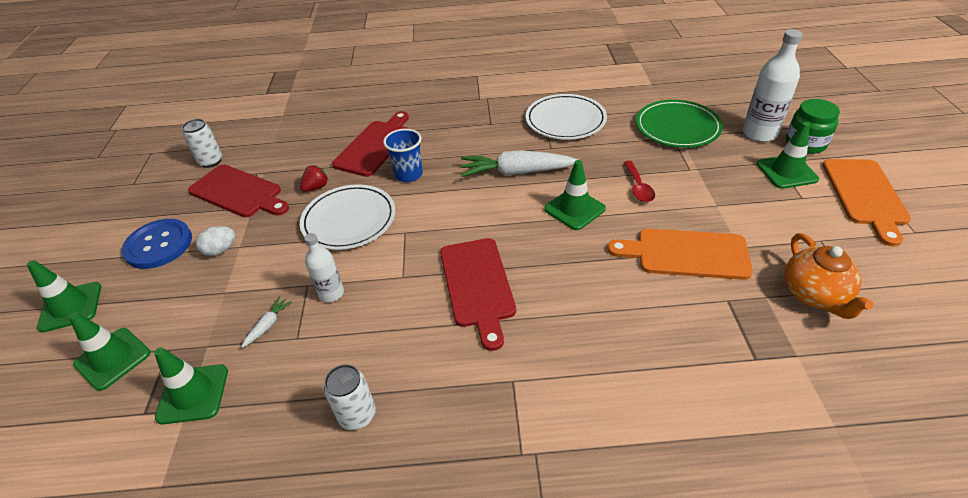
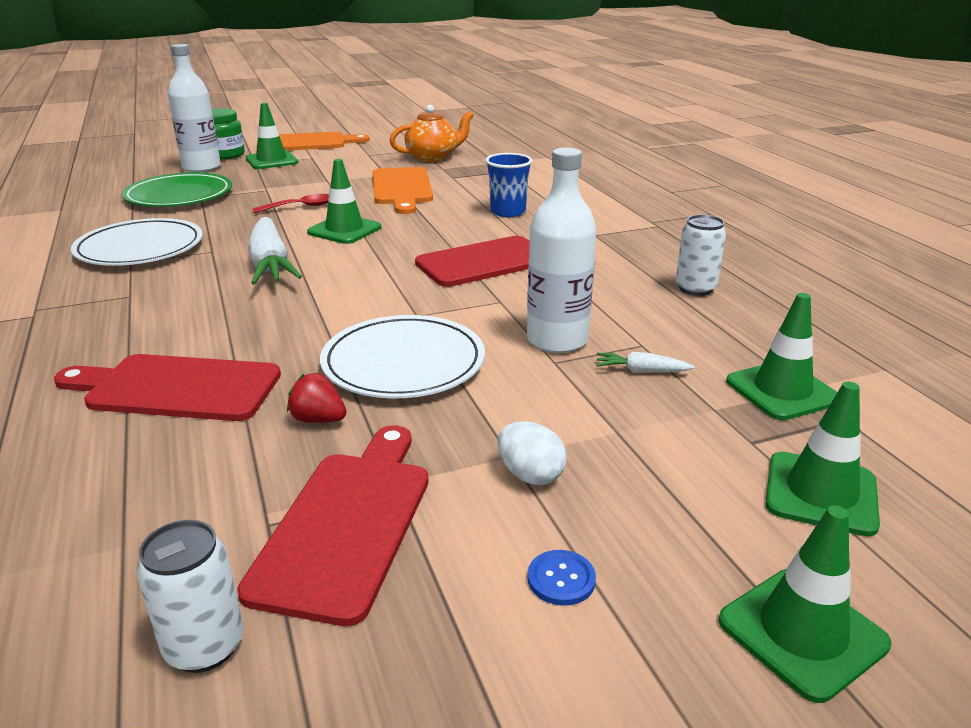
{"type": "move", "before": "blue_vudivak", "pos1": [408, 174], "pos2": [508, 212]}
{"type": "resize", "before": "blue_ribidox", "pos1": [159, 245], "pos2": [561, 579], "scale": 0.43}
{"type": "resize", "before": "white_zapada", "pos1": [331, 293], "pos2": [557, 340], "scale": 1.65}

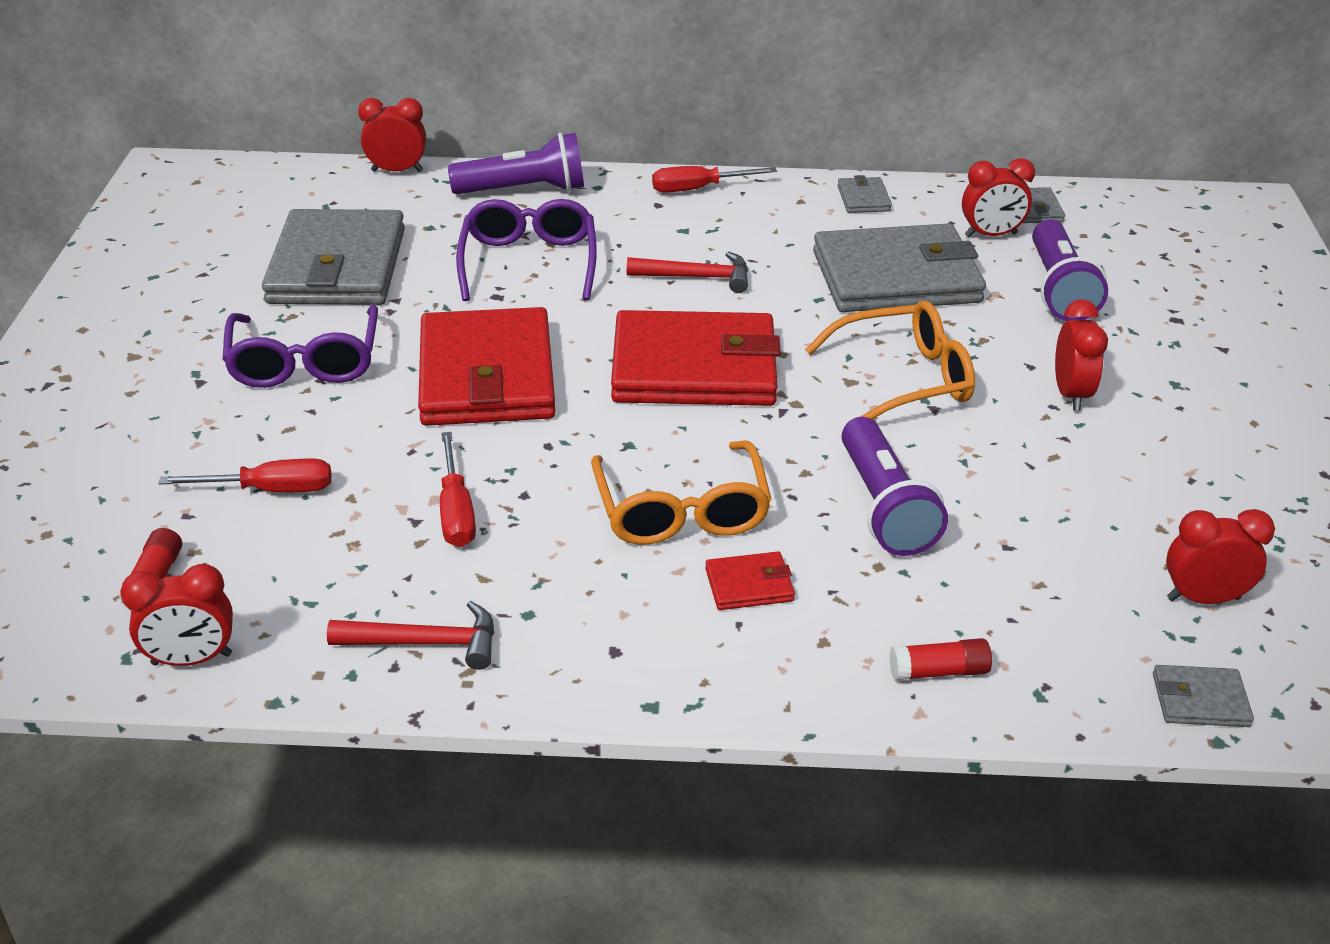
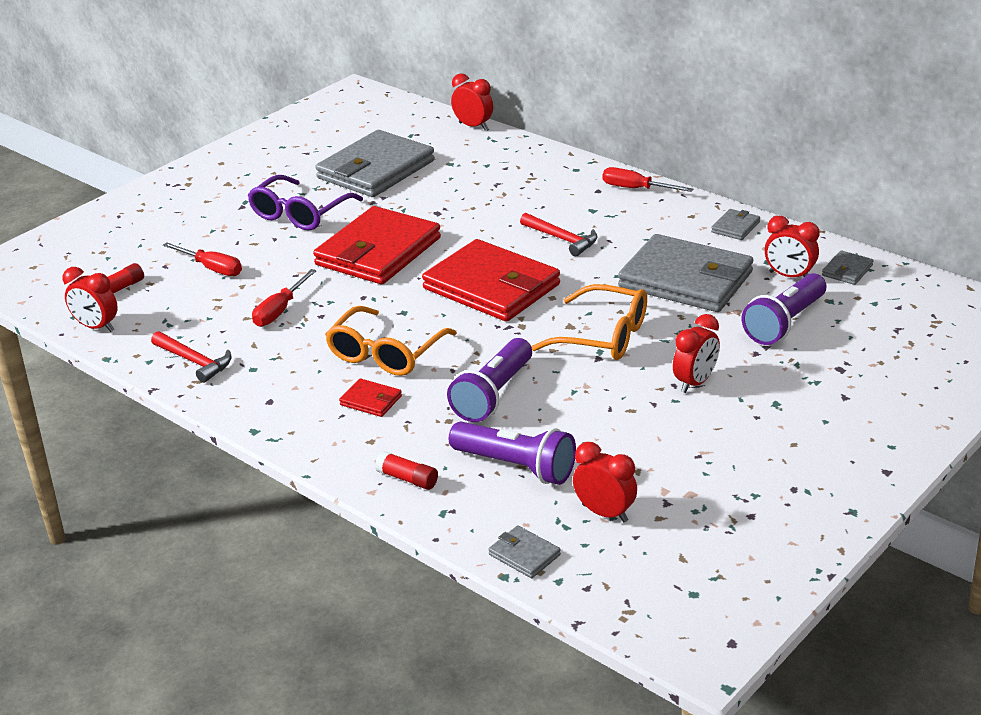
{"type": "delete", "before": "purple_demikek", "pos1": [529, 262]}
{"type": "move", "before": "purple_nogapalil", "pos1": [524, 190], "pos2": [516, 466]}

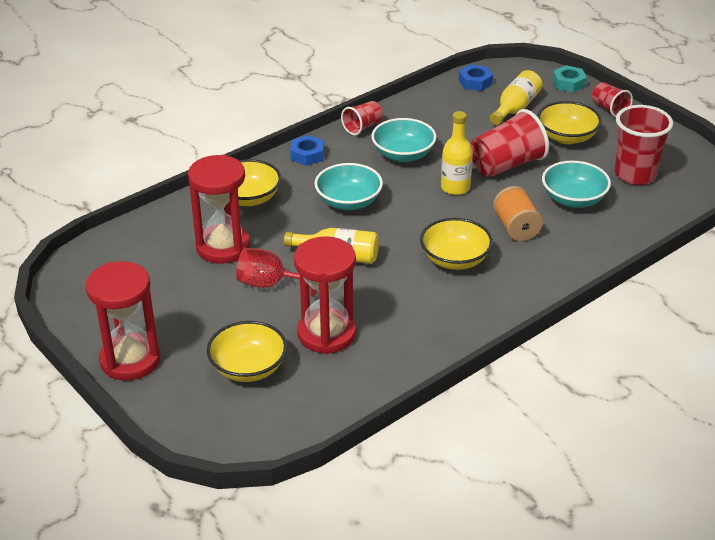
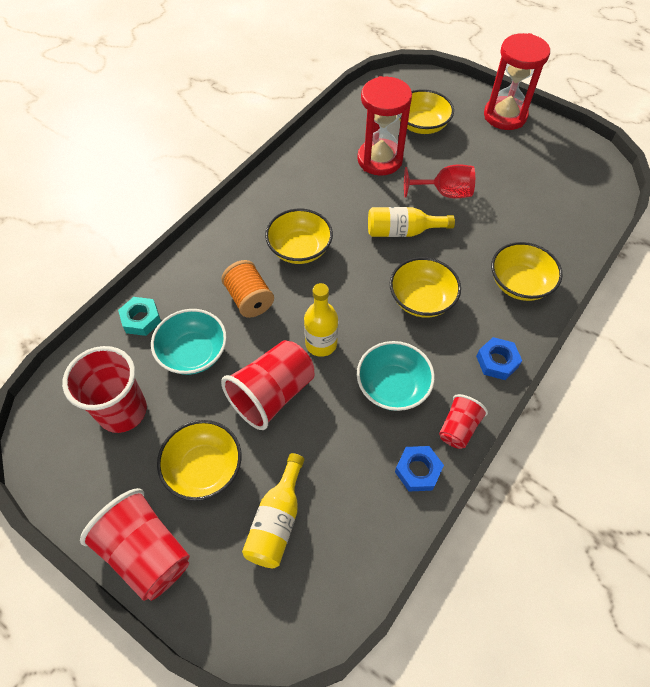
{"type": "delete", "before": "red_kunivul", "pos1": [223, 247]}
{"type": "move", "before": "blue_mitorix", "pos1": [475, 82], "pos2": [418, 471]}
{"type": "move", "before": "turquoise_mitorix", "pos1": [568, 83], "pos2": [141, 319]}
{"type": "recolor", "before": "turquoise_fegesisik", "after": "yellow_fegesisik", "pos1": [348, 202], "pos2": [421, 299]}
{"type": "resize", "before": "red_vudivak", "pos1": [609, 109], "pos2": [146, 552], "scale": 1.77}

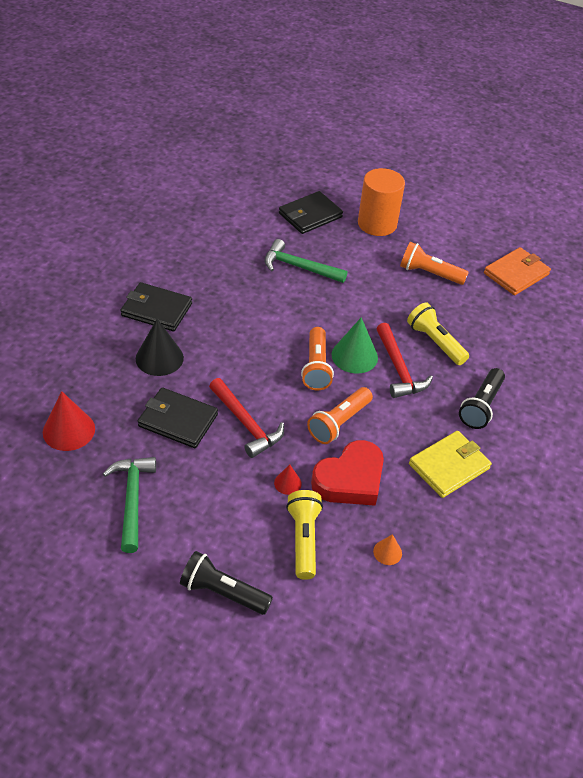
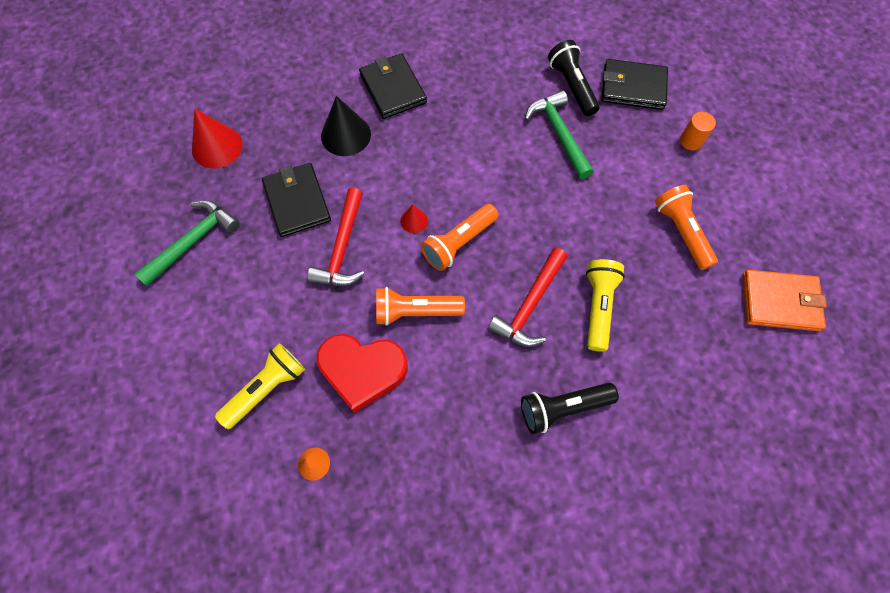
{"type": "delete", "before": "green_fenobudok", "pos1": [354, 356]}
{"type": "delete", "before": "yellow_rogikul", "pos1": [449, 466]}
{"type": "move", "before": "black_nogapalil", "pos1": [222, 592], "pos2": [571, 86]}
{"type": "move", "before": "red_fenobudok", "pos1": [287, 483], "pos2": [414, 220]}
{"type": "resize", "before": "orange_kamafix", "pos1": [377, 224], "pos2": [691, 141], "scale": 0.47}

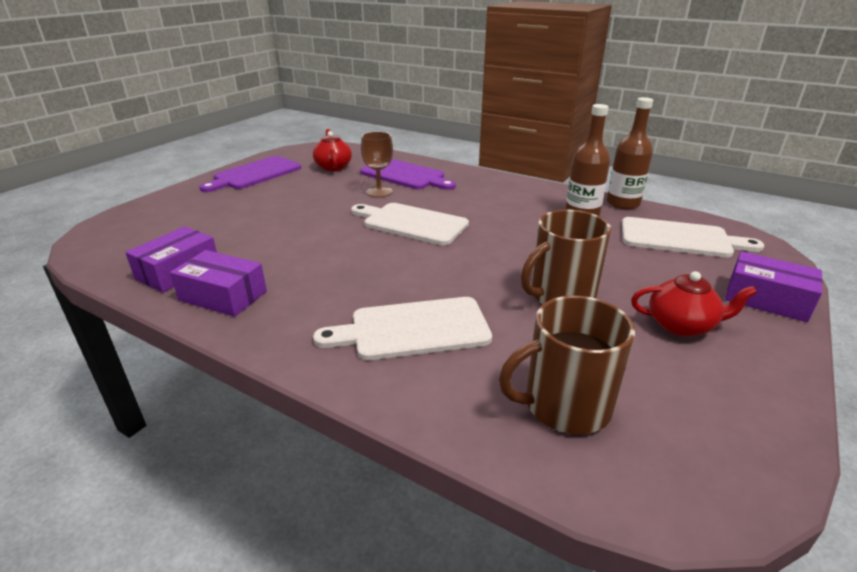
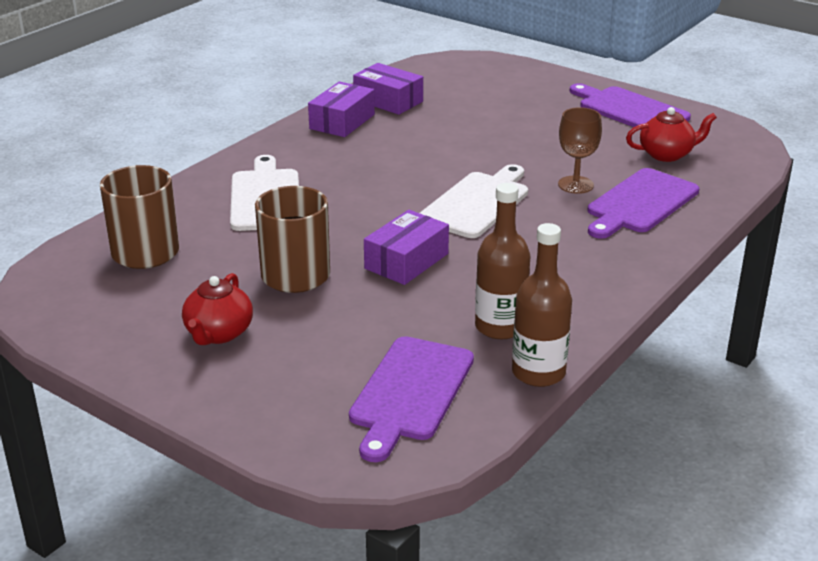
{"type": "move", "before": "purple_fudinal", "pos1": [766, 299], "pos2": [406, 261]}
{"type": "recolor", "before": "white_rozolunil", "after": "purple_rozolunil", "pos1": [680, 238], "pos2": [410, 393]}

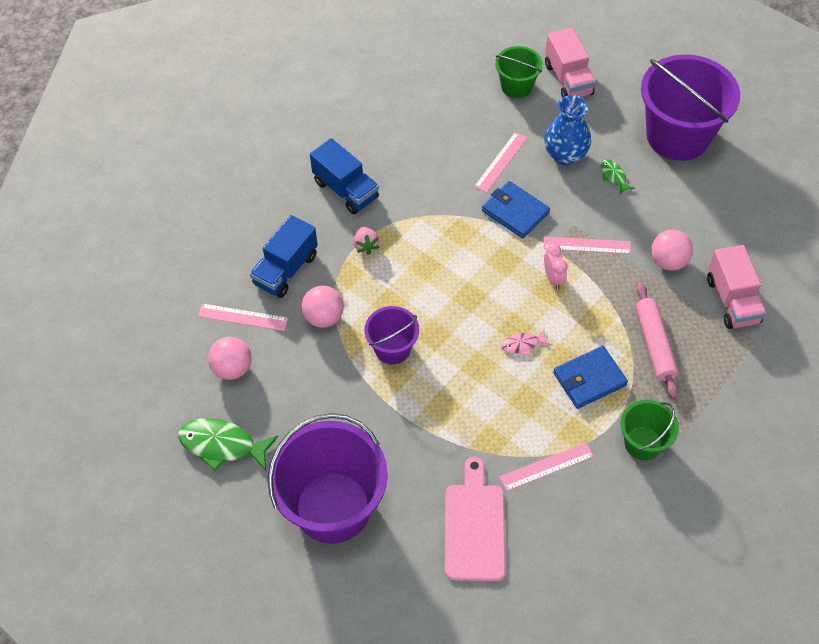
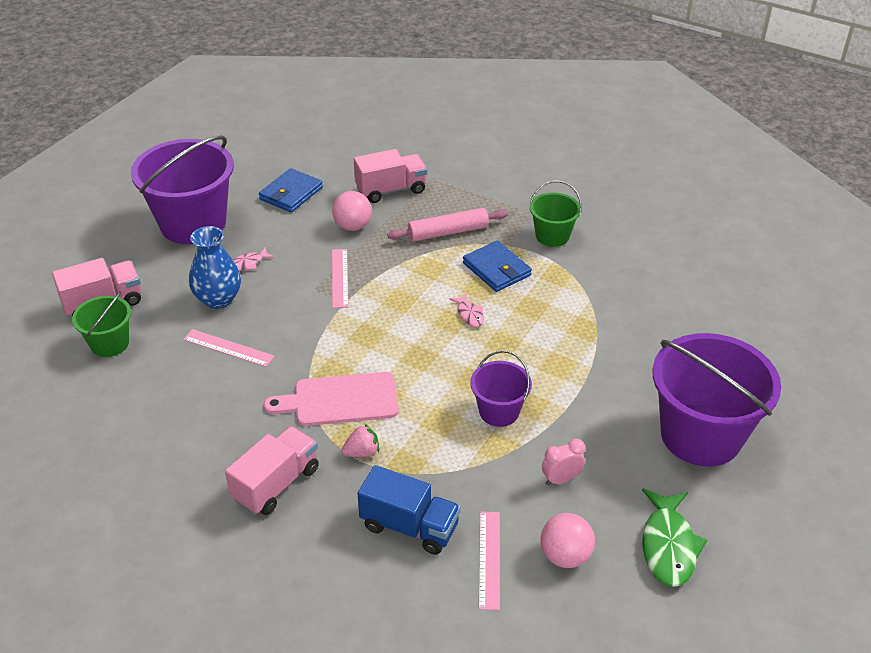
{"type": "delete", "before": "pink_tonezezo", "pos1": [324, 317]}
{"type": "delete", "before": "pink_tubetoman", "pos1": [546, 467]}
{"type": "move", "before": "pink_rozolunil", "pos1": [474, 526], "pos2": [340, 400]}
{"type": "move", "before": "blue_rogikul", "pos1": [515, 212], "pos2": [291, 193]}
{"type": "move", "before": "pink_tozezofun", "pos1": [553, 278], "pos2": [561, 479]}
{"type": "recolor", "before": "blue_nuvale", "after": "pink_nuvale", "pos1": [346, 190], "pos2": [276, 484]}
{"type": "recolor", "before": "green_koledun", "after": "pink_koledun", "pos1": [614, 176], "pos2": [248, 263]}

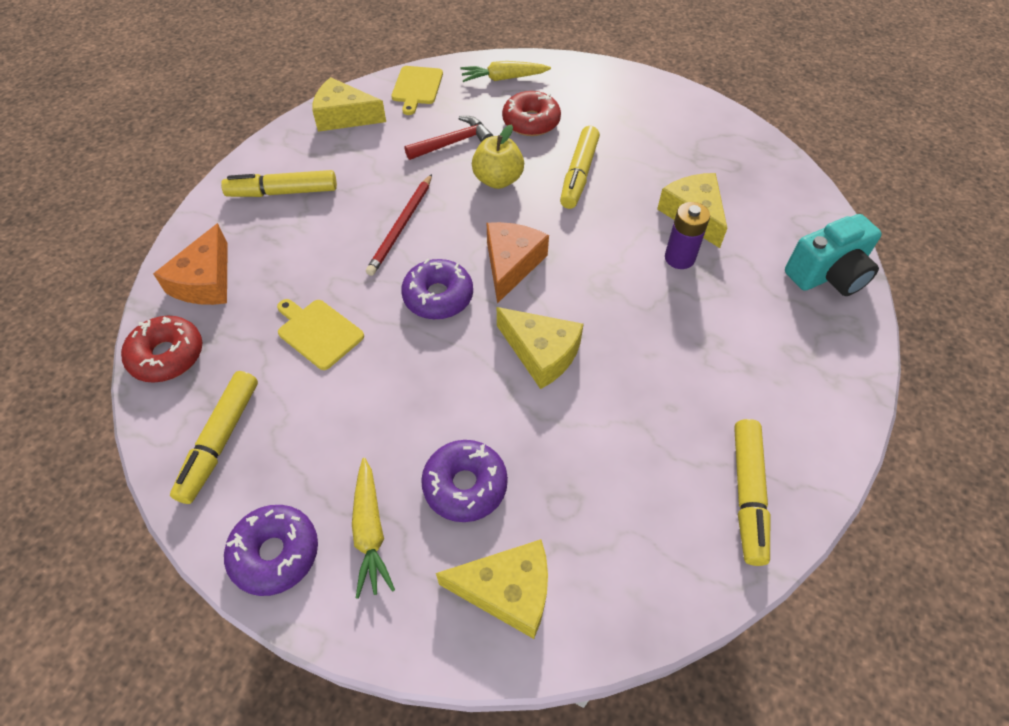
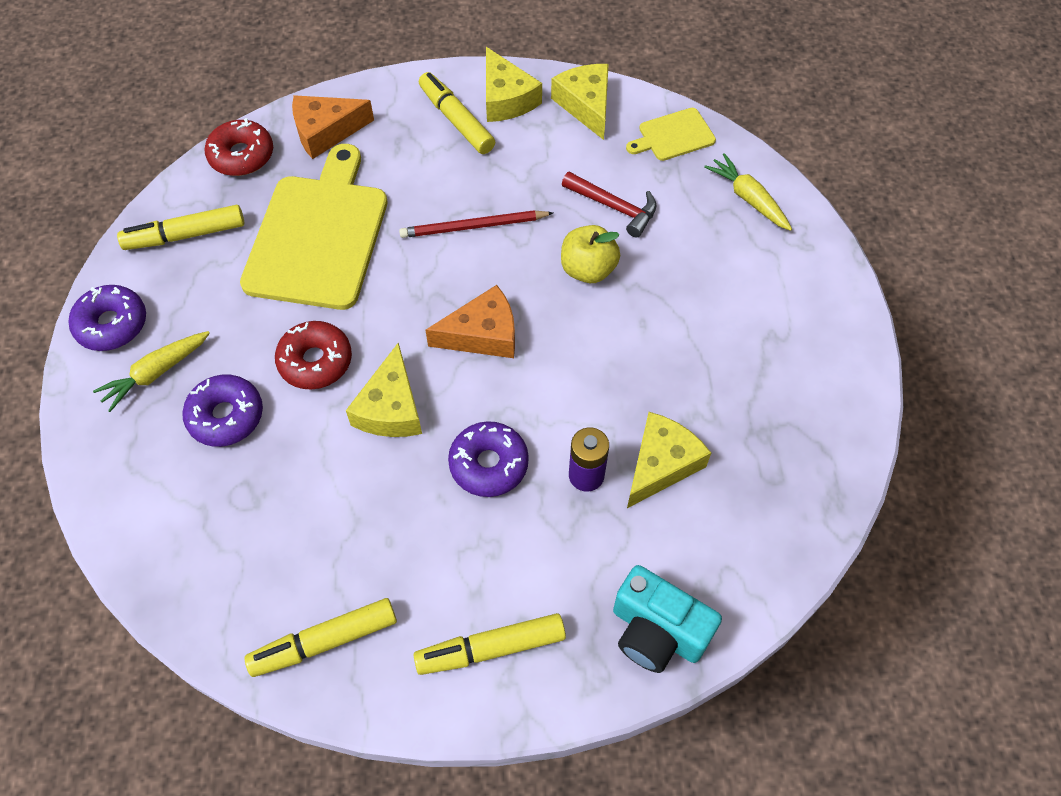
{"type": "move", "before": "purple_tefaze", "pos1": [438, 296], "pos2": [489, 464]}
{"type": "move", "before": "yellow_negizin", "pos1": [507, 591], "pos2": [506, 98]}
{"type": "move", "before": "red_tefaze", "pos1": [531, 122], "pos2": [315, 361]}
{"type": "move", "before": "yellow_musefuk", "pos1": [578, 174], "pos2": [490, 648]}
{"type": "resize", "before": "yellow_rozolunil", "pos1": [318, 332], "pos2": [319, 235], "scale": 2.13}

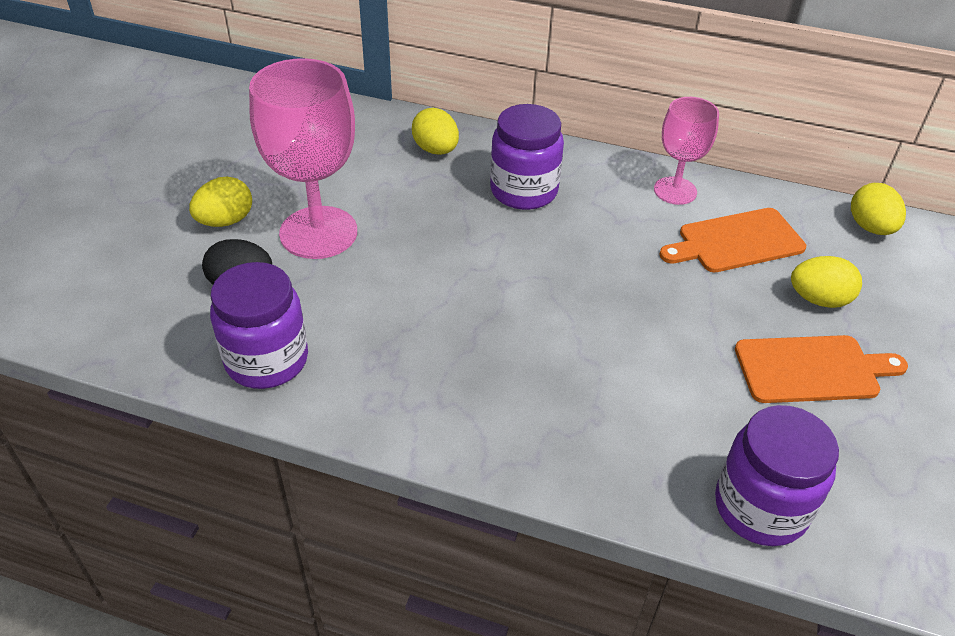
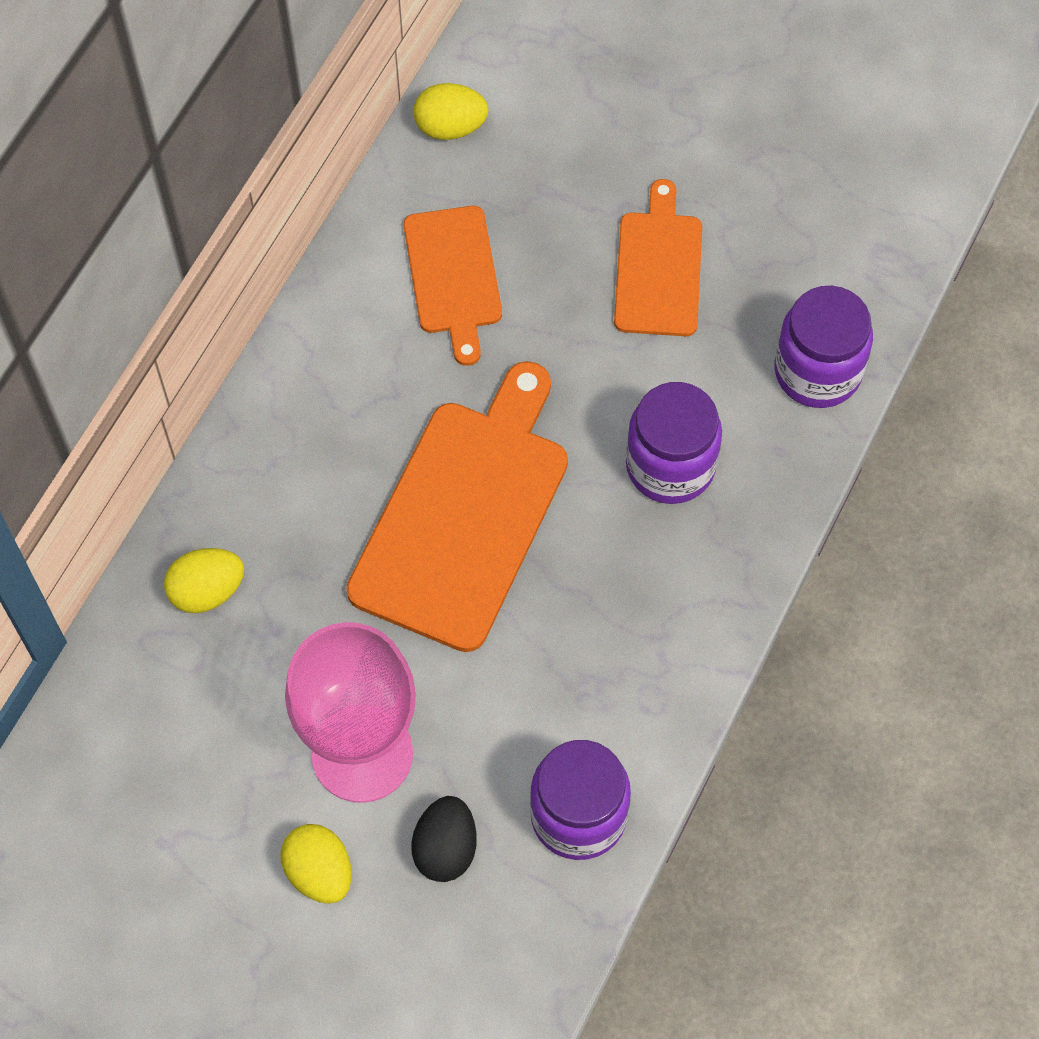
{"type": "delete", "before": "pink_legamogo", "pos1": [675, 191]}
{"type": "delete", "before": "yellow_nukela", "pos1": [818, 299]}
{"type": "insert", "after": "orange_rozolunil", "pos2": [464, 515]}
{"type": "move", "before": "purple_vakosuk", "pos1": [524, 191], "pos2": [670, 466]}

